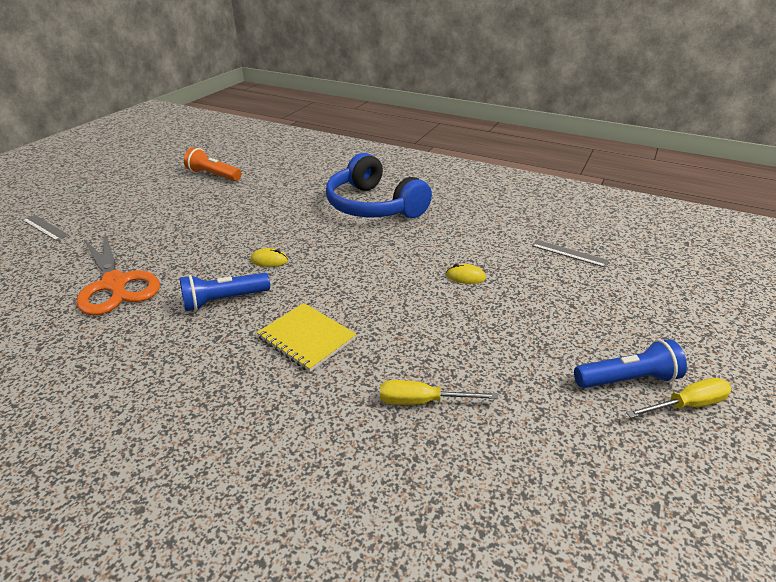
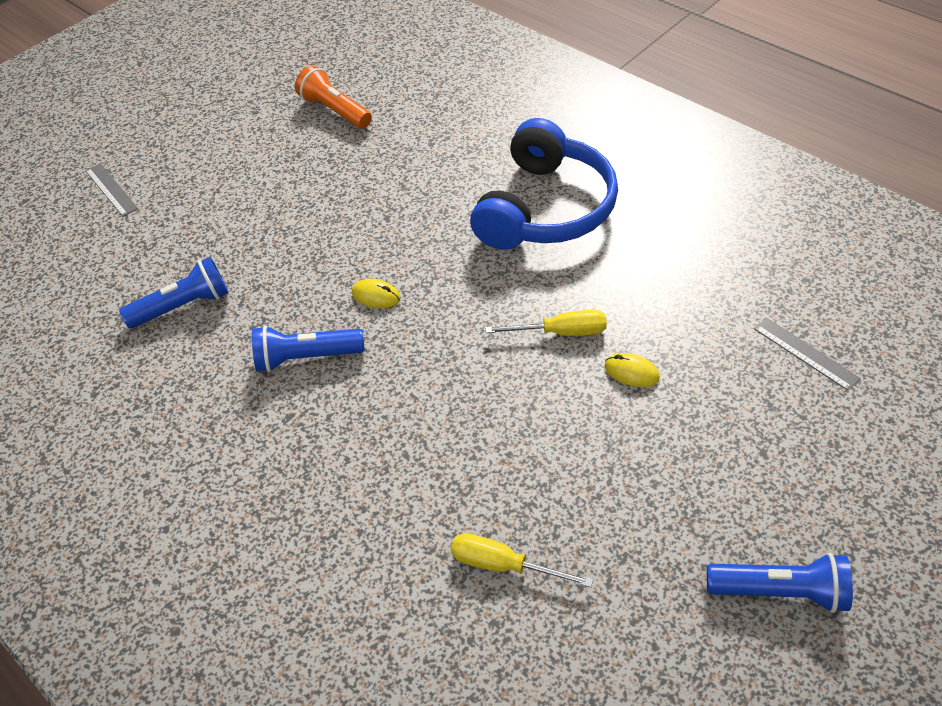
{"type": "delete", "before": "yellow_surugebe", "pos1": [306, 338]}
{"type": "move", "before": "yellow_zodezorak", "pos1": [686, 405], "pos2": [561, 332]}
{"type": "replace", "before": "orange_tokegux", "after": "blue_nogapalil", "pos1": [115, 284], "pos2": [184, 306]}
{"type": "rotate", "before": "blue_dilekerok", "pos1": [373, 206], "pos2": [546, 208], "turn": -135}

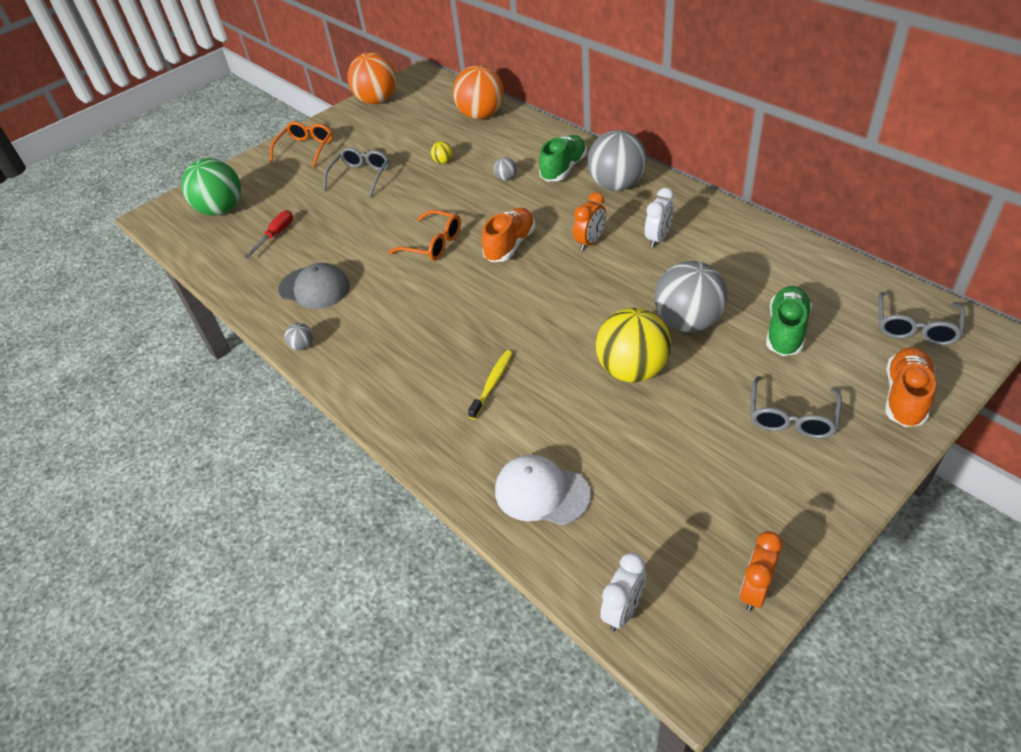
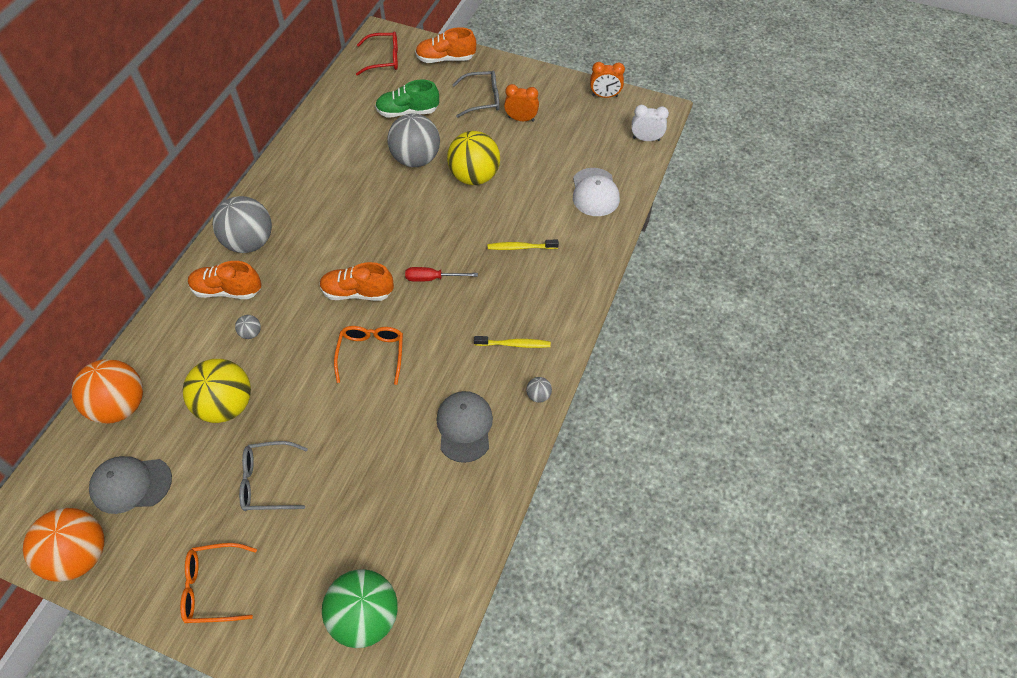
{"type": "delete", "before": "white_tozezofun", "pos1": [658, 238]}
{"type": "insert", "after": "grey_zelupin", "pos2": [131, 484]}
{"type": "insert", "after": "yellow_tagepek", "pos2": [514, 344]}
{"type": "move", "before": "red_zodezorak", "pos1": [276, 235], "pos2": [433, 278]}
{"type": "move", "before": "orange_tozezofun", "pos1": [590, 242], "pos2": [521, 119]}
{"type": "recolor", "before": "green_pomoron", "after": "orange_pomoron", "pos1": [563, 169], "pos2": [227, 290]}
{"type": "recolor", "before": "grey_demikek", "after": "red_demikek", "pos1": [915, 328], "pos2": [384, 59]}
{"type": "resize", "before": "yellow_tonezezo", "pos1": [443, 162], "pos2": [226, 405], "scale": 2.45}

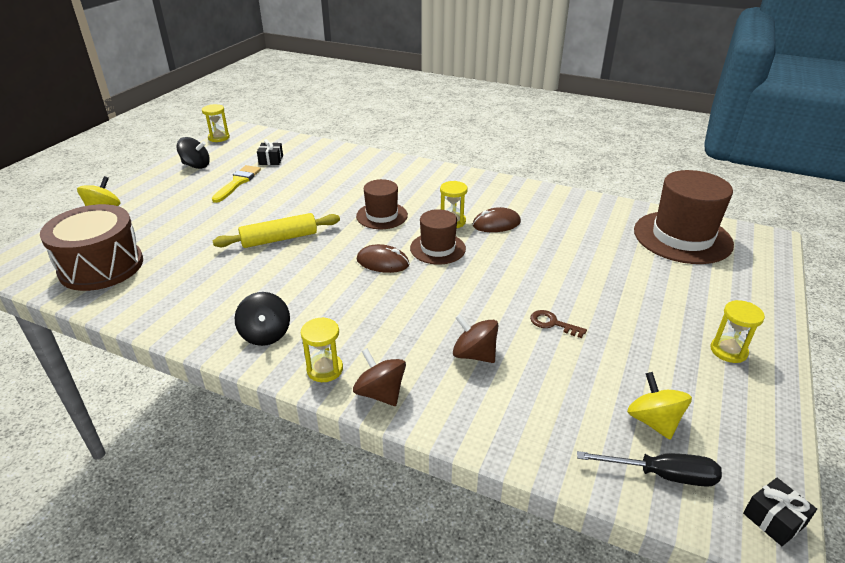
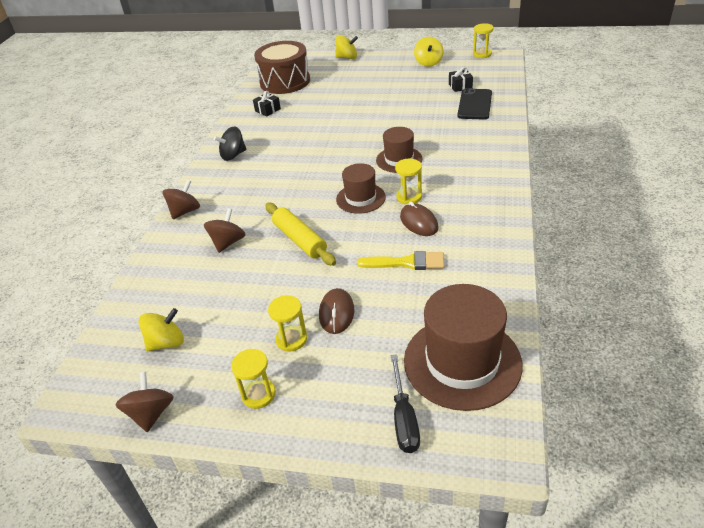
{"type": "delete", "before": "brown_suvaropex", "pos1": [552, 323]}
{"type": "insert", "after": "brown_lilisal", "pos2": [151, 413]}
{"type": "insert", "after": "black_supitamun", "pos2": [475, 104]}
{"type": "move", "before": "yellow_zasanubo", "pos1": [237, 182], "pos2": [406, 262]}
{"type": "move", "before": "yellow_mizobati", "pos1": [279, 239], "pos2": [299, 240]}
{"type": "move", "before": "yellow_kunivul", "pos1": [325, 369], "pos2": [291, 339]}
{"type": "move", "before": "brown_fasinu", "pos1": [383, 262], "pos2": [336, 313]}
{"type": "move", "before": "black_zodezorak", "pos1": [662, 475], "pos2": [404, 418]}
{"type": "move", "before": "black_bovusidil", "pos1": [774, 519], "pos2": [267, 110]}
{"type": "recolor", "before": "black_lilisal", "after": "yellow_lilisal", "pos1": [196, 165], "pos2": [428, 62]}

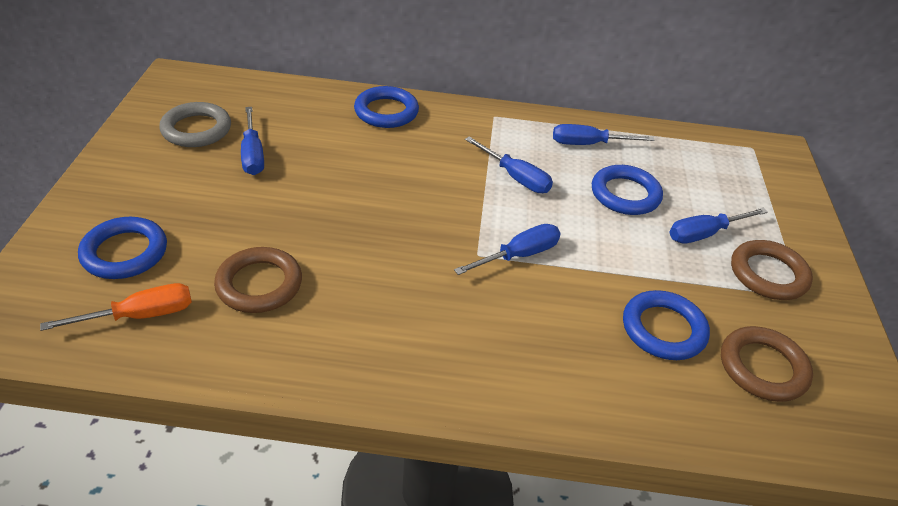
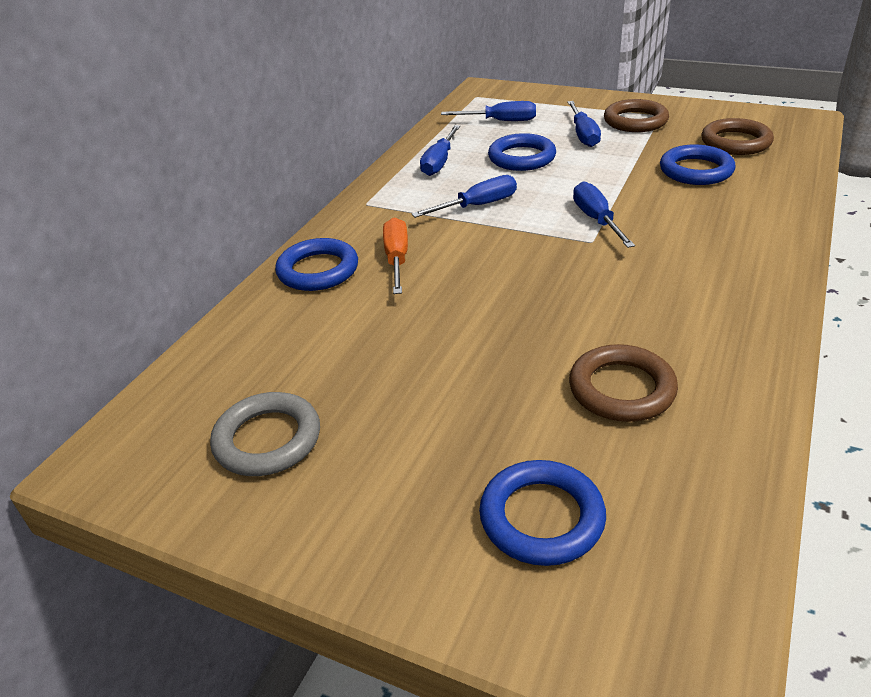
{"type": "move", "before": "orange_zodezorak", "pos1": [140, 315], "pos2": [397, 259]}
{"type": "move", "before": "blue_zodezorak", "pos1": [253, 154], "pos2": [501, 121]}

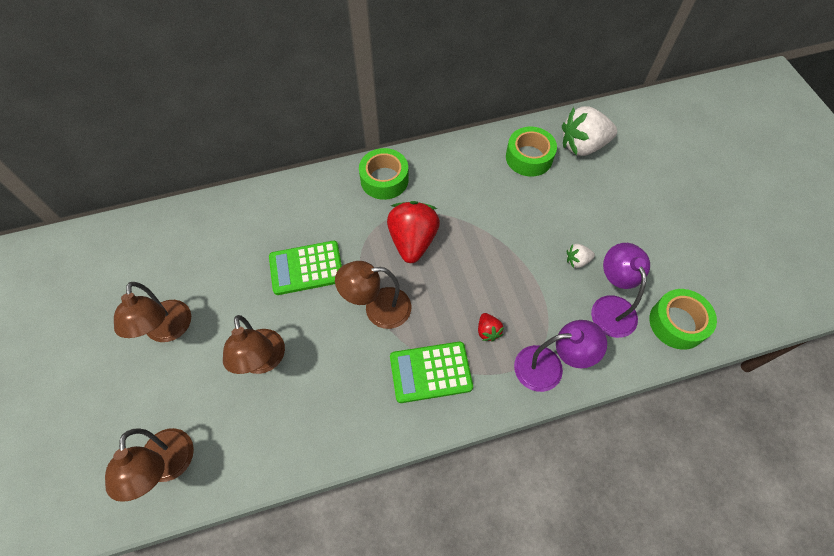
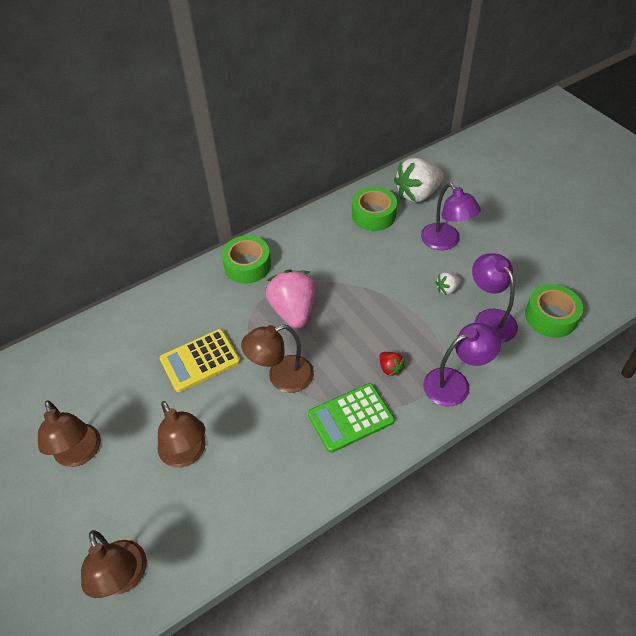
{"type": "insert", "after": "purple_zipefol", "pos2": [445, 242]}
{"type": "recolor", "before": "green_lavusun", "after": "yellow_lavusun", "pos1": [306, 268], "pos2": [200, 361]}
{"type": "recolor", "before": "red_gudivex", "after": "pink_gudivex", "pos1": [413, 241], "pos2": [293, 311]}

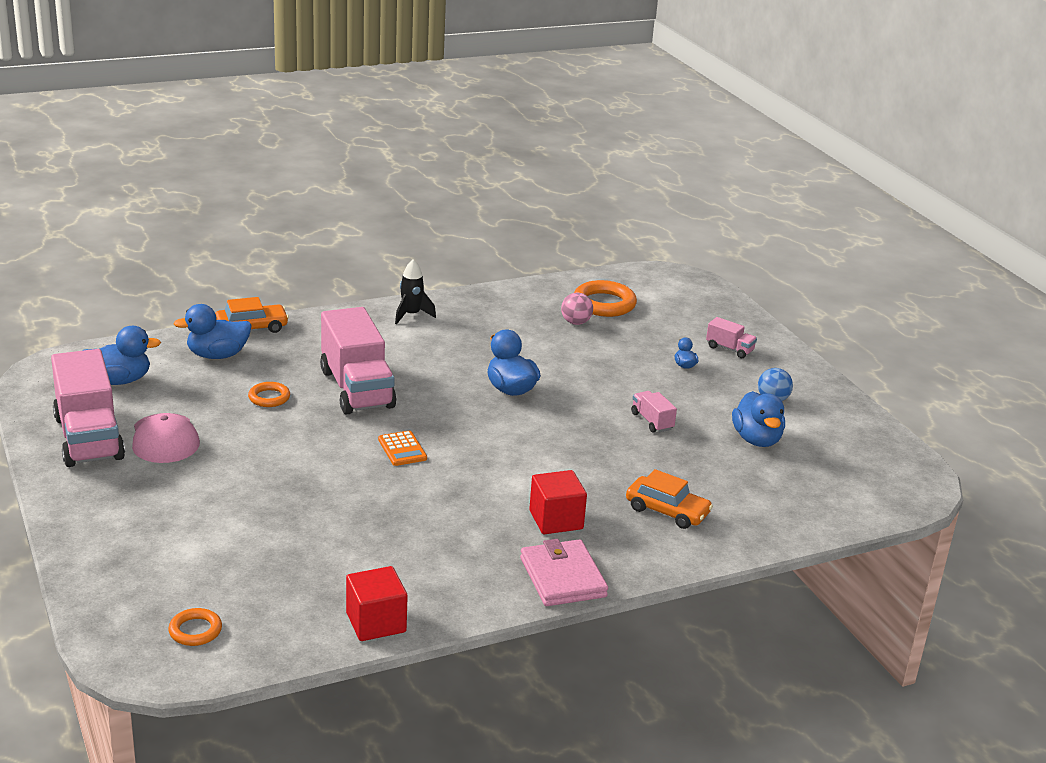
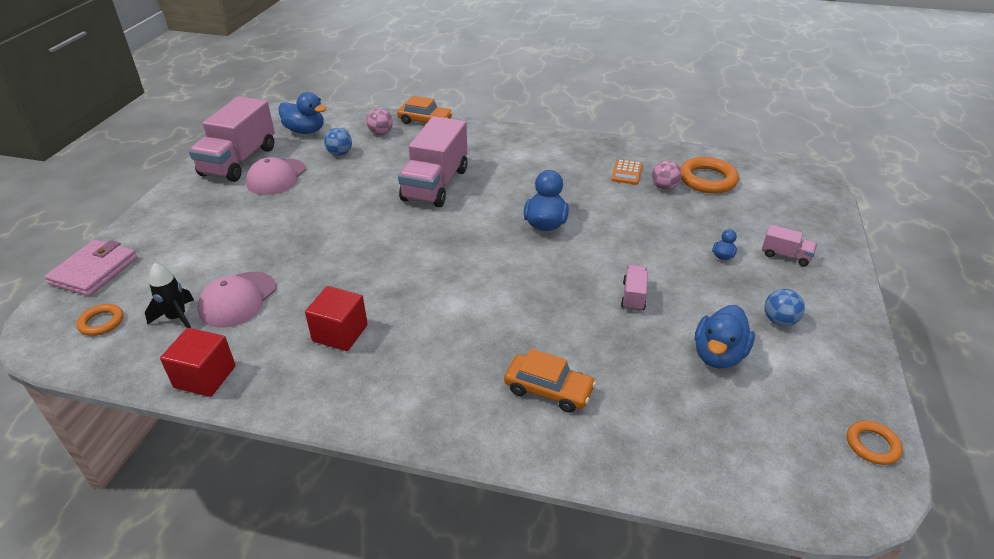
{"type": "insert", "after": "pink_zelupin", "pos2": [238, 299]}
{"type": "insert", "after": "blue_tonezezo", "pos2": [340, 153]}
{"type": "move", "before": "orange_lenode", "pos1": [269, 398], "pos2": [872, 445]}
{"type": "move", "before": "orange_lavusun", "pos1": [402, 449], "pos2": [626, 173]}
{"type": "move", "before": "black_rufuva", "pos1": [411, 315], "pos2": [177, 318]}
{"type": "move", "before": "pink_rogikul", "pos1": [563, 577], "pos2": [94, 271]}
{"type": "move", "before": "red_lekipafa", "pos1": [556, 520], "pos2": [340, 333]}
{"type": "replace", "before": "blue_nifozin", "after": "pink_tonezezo", "pos1": [217, 355], "pos2": [381, 133]}
{"type": "rotate", "before": "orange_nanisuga", "pos1": [667, 511], "pos2": [548, 389], "turn": -45}
{"type": "rotate", "before": "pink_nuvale", "pos1": [729, 349], "pos2": [785, 256], "turn": -45}

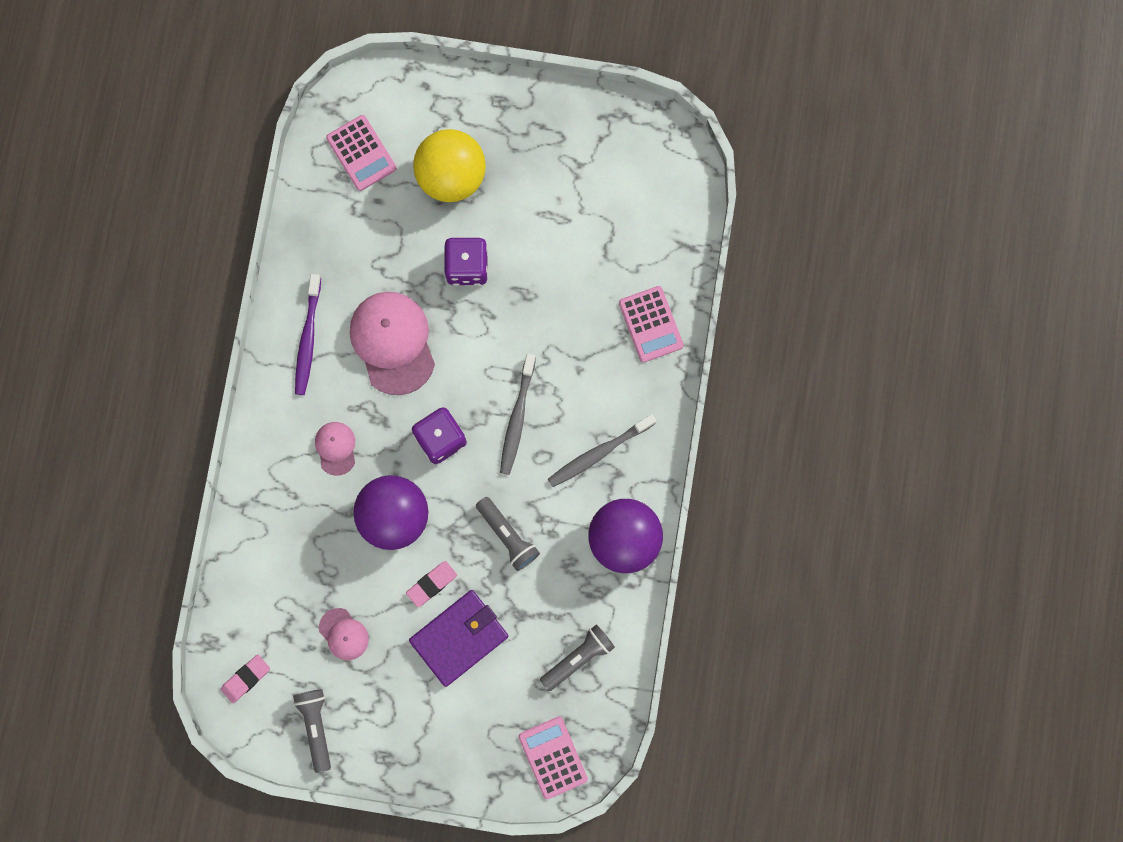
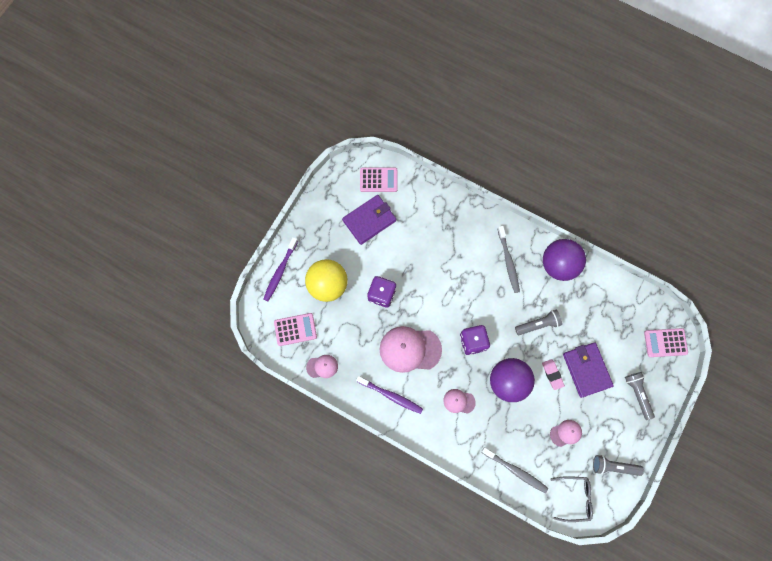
{"type": "insert", "after": "purple_tagepek", "pos2": [280, 271]}
{"type": "insert", "after": "pink_zelupin", "pos2": [322, 366]}
{"type": "insert", "after": "purple_rogikul", "pos2": [369, 220]}
{"type": "move", "before": "grey_tagepek", "pos1": [517, 417], "pos2": [515, 470]}
{"type": "move", "before": "grey_nogapalil", "pos1": [578, 658], "pos2": [637, 394]}
{"type": "move", "before": "pink_lavusun", "pos1": [651, 324], "pos2": [378, 180]}
{"type": "replace", "before": "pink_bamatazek", "after": "grey_demikek", "pos1": [246, 678], "pos2": [575, 498]}

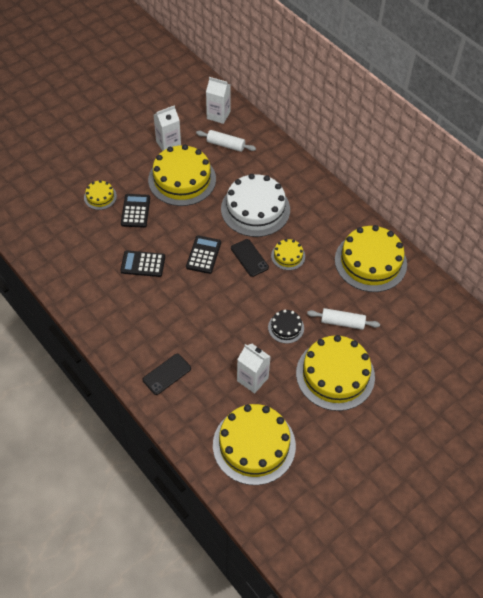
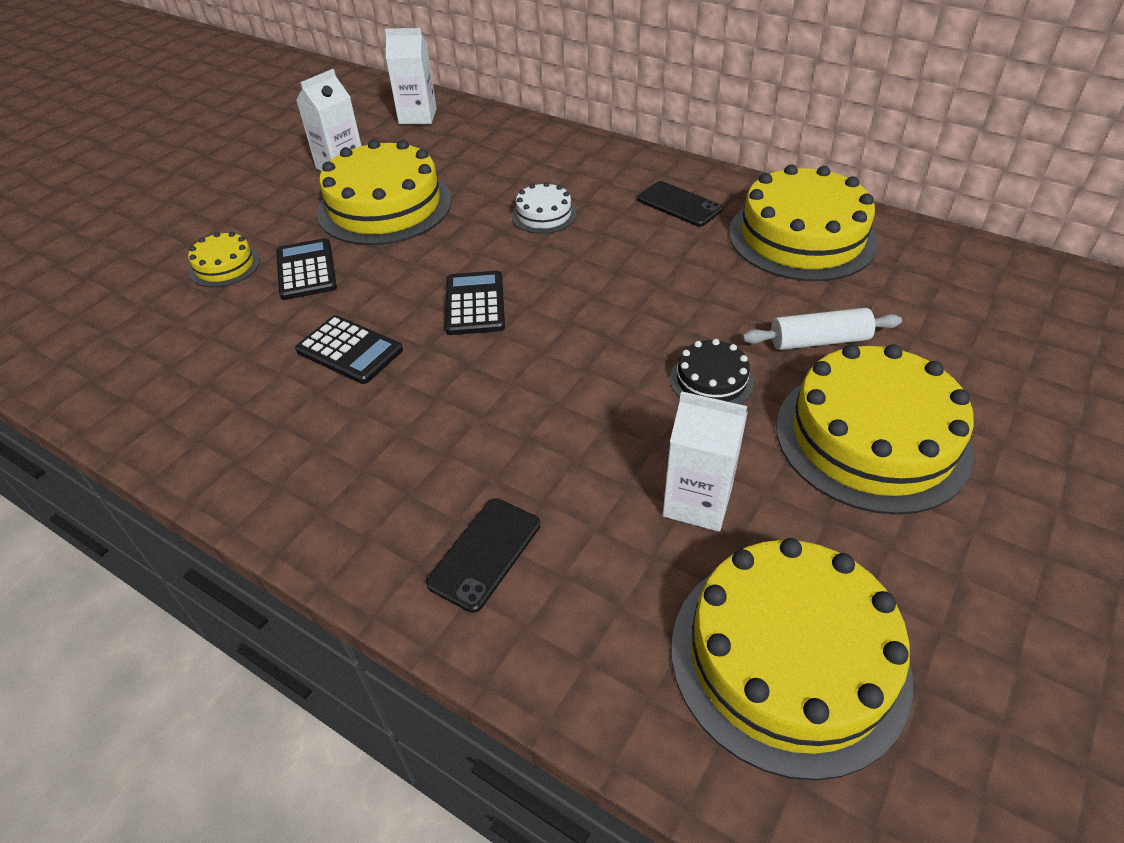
{"type": "delete", "before": "white_mizobati", "pos1": [225, 145]}
{"type": "delete", "before": "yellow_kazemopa", "pos1": [288, 256]}
{"type": "move", "before": "black_supitamun", "pos1": [249, 258], "pos2": [679, 204]}
{"type": "rotate", "before": "black_lavusun", "pos1": [143, 264], "pos2": [349, 350], "turn": -135}
{"type": "resize", "before": "white_kazemopa", "pos1": [255, 209], "pos2": [544, 215], "scale": 0.48}

